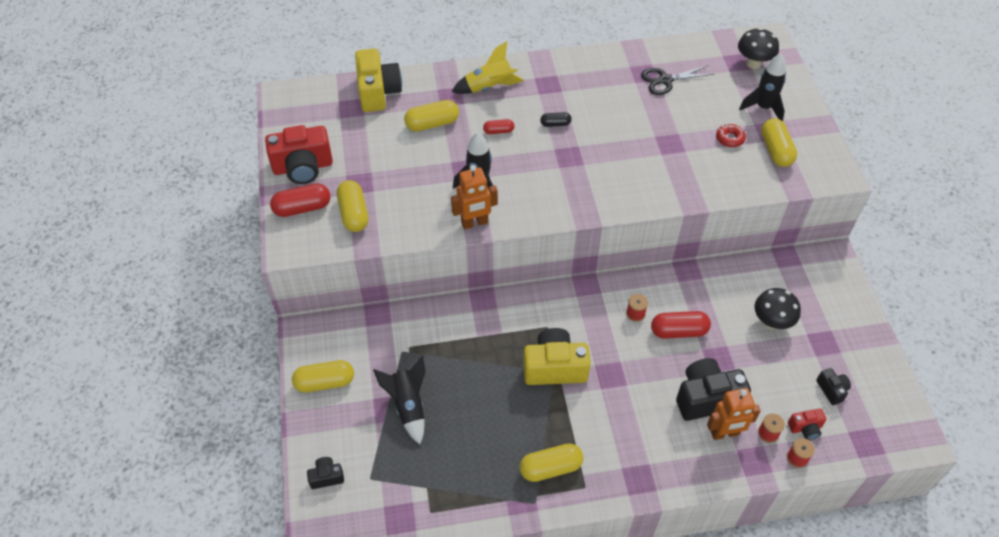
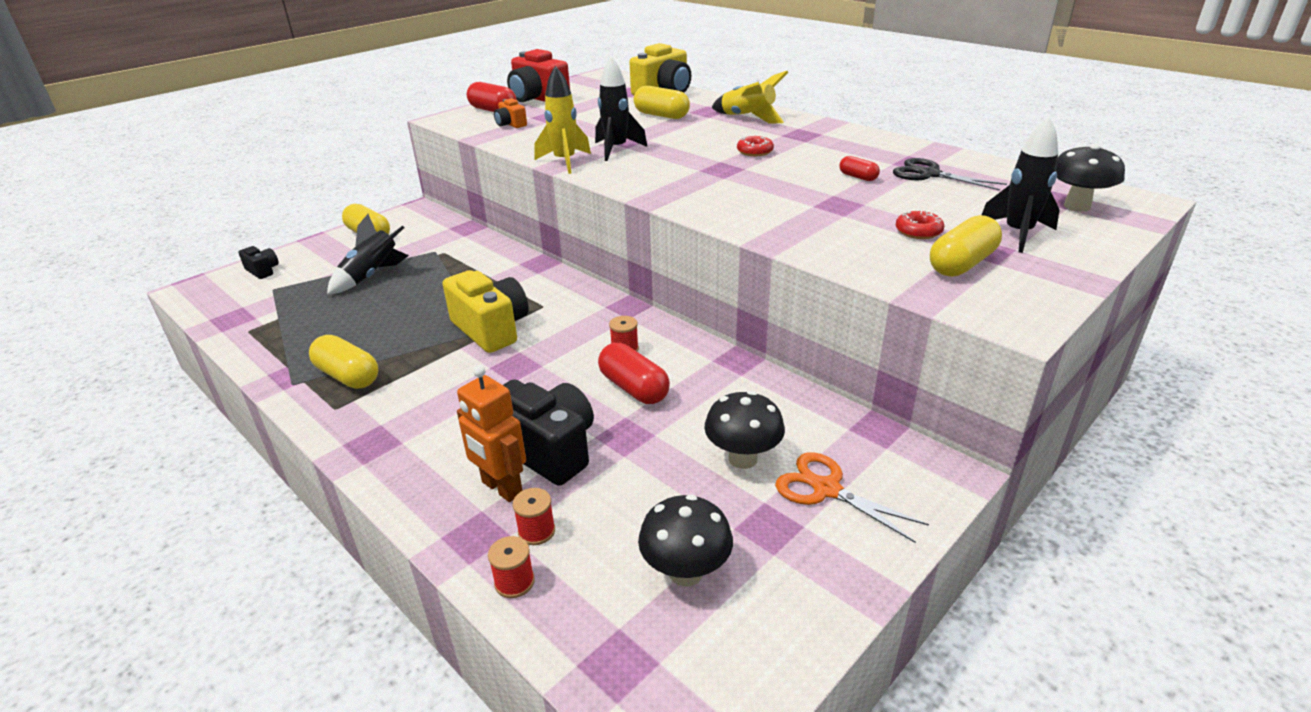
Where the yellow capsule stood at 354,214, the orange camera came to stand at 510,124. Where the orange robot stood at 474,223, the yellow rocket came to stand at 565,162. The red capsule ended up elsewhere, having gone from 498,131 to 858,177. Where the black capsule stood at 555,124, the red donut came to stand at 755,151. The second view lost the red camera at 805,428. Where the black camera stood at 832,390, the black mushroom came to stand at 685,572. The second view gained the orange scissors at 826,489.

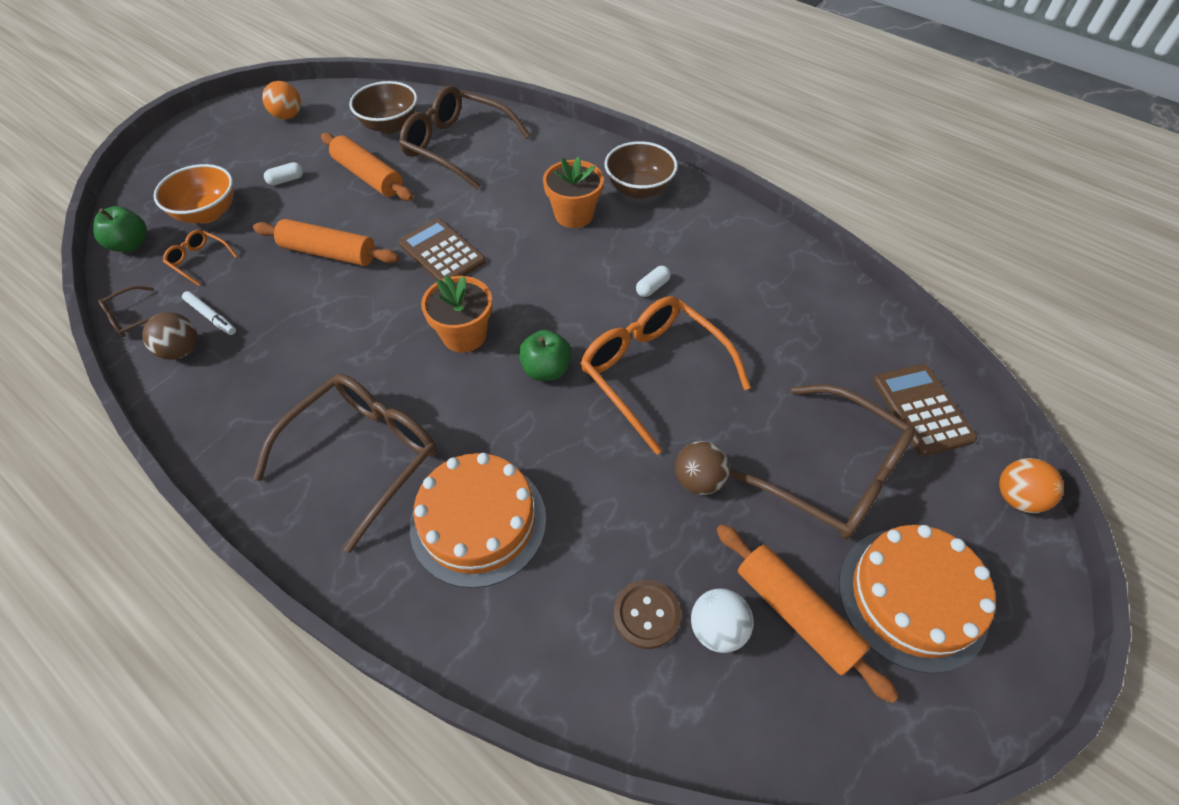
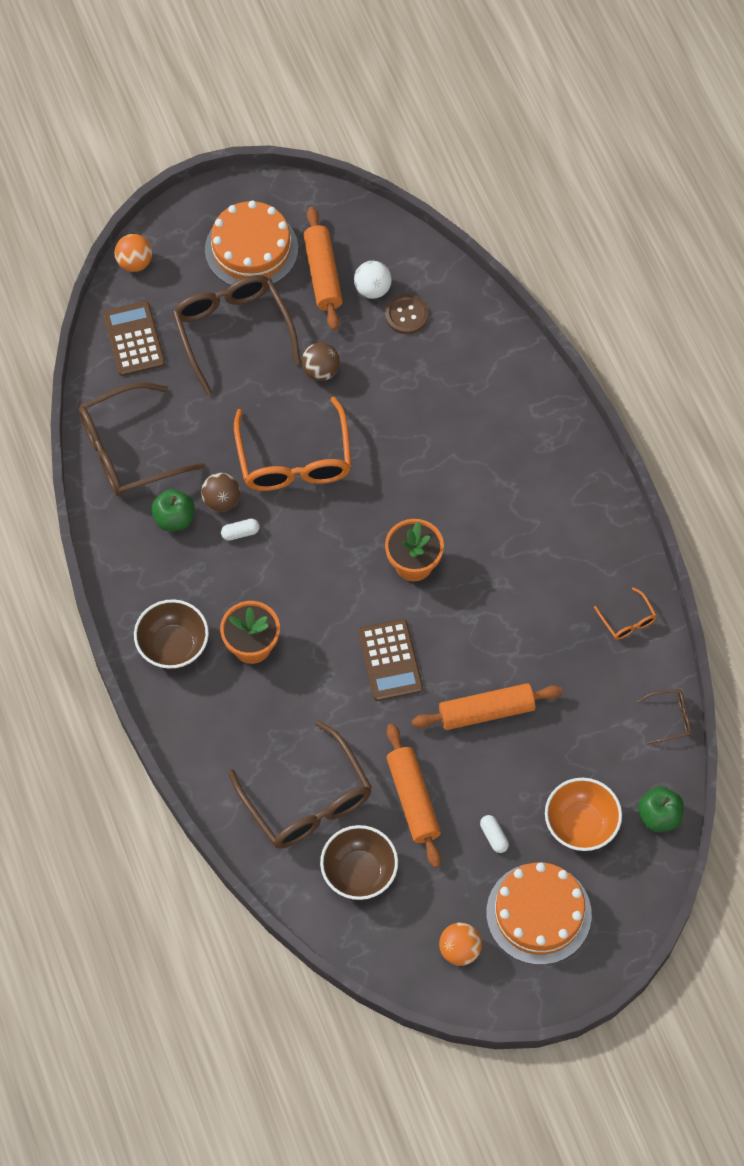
The brown ball ended up elsewhere, having gone from 181,350 to 221,500. The orange glasses ended up elsewhere, having gone from 199,260 to 627,620. The second view lost the white marker at 211,316. The orange rolling pin at 329,252 ended up facing another way, 60 degrees counterclockwise from before. The brown glasses ended up elsewhere, having gone from 364,455 to 128,450. The white capsule at 286,180 ended up facing another way, 60 degrees clockwise from before. The orange cake ended up elsewhere, having gone from 478,522 to 538,913. The green apple ended up elsewhere, having gone from 546,369 to 174,518. The brown calculator at 922,409 ended up facing another way, 150 degrees clockwise from before.

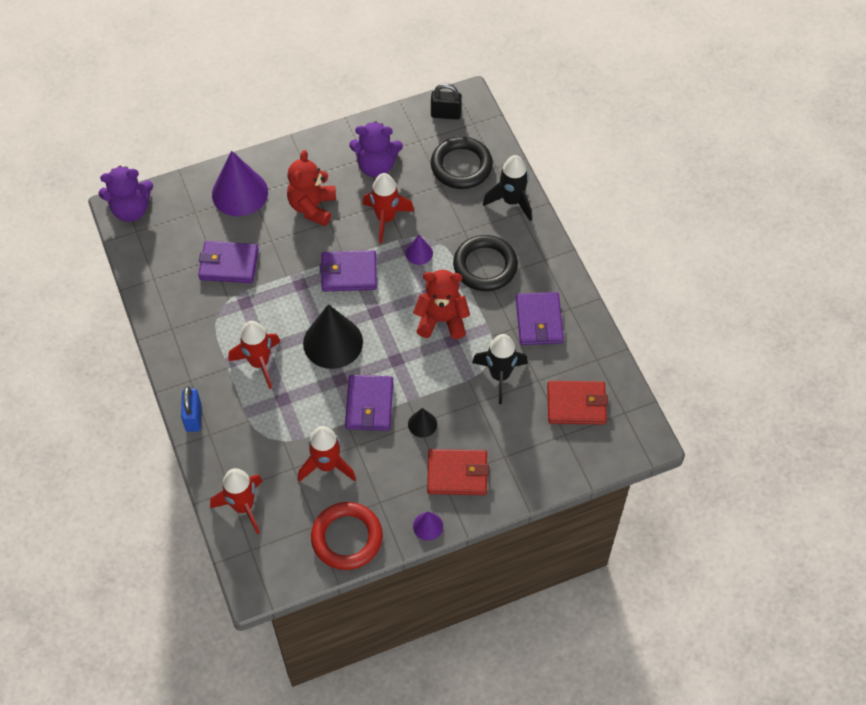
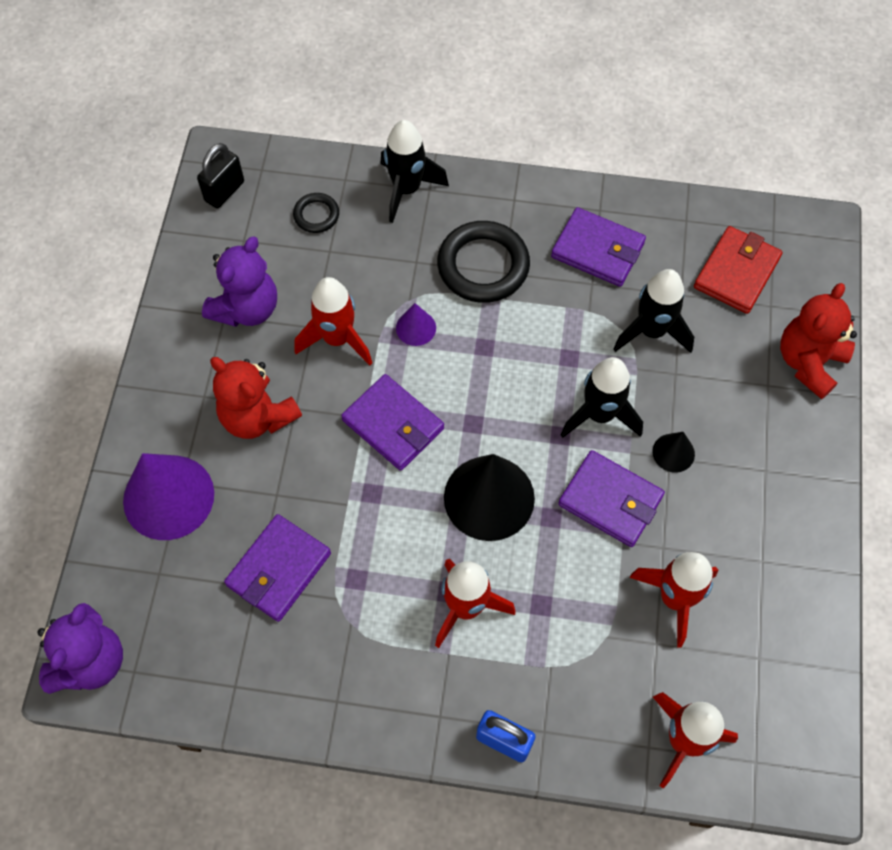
The second view lost the red ring at 347,538. The purple wallet at 349,273 ended up facing another way, 75 degrees counterclockwise from before. The red teddy bear ended up elsewhere, having gone from 441,320 to 808,362. The second view lost the purple cone at 428,526. The second view lost the red wallet at 457,474. The size of the black ring at 461,166 changed by a factor of 0.51. The second view gained the black rocket at 600,415.

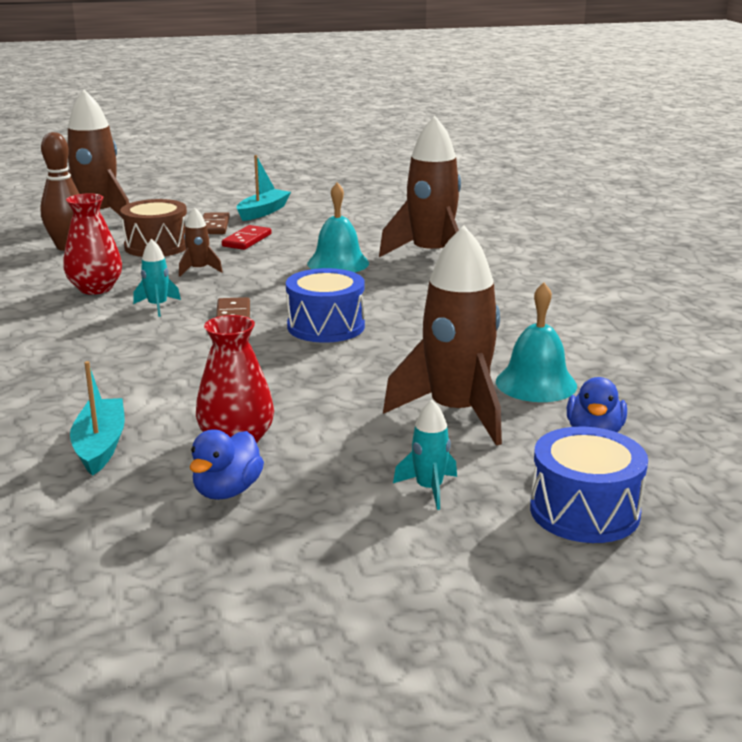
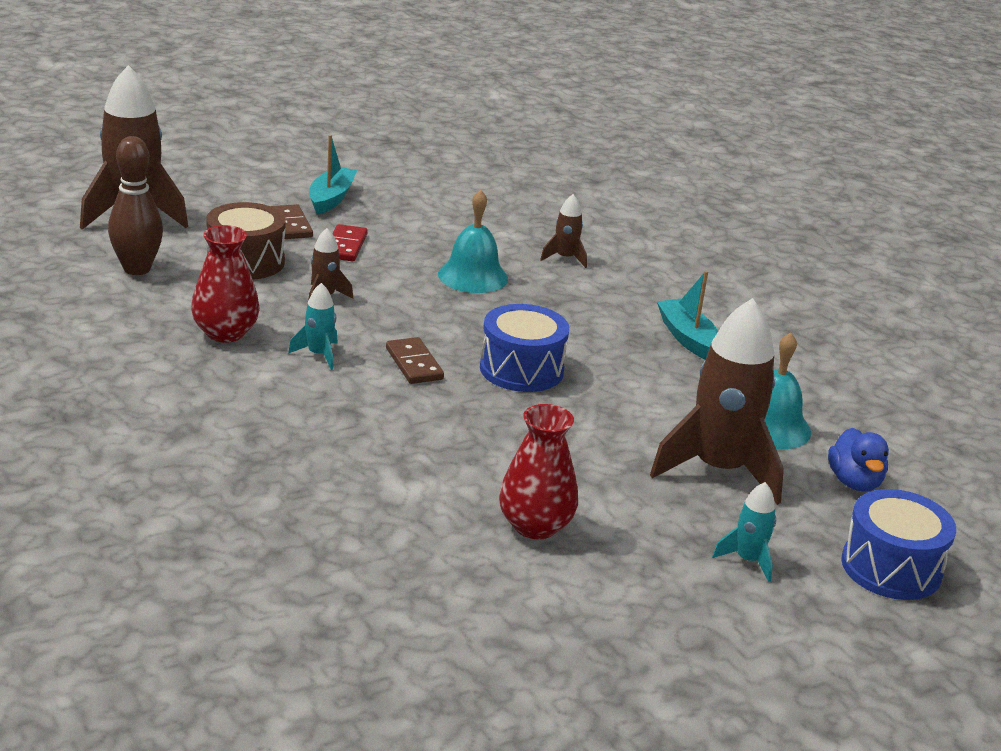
The turquoise boat ended up elsewhere, having gone from 100,446 to 688,338. The second view lost the blue duck at 227,491. The size of the brown rocket at 431,255 changed by a factor of 0.45.

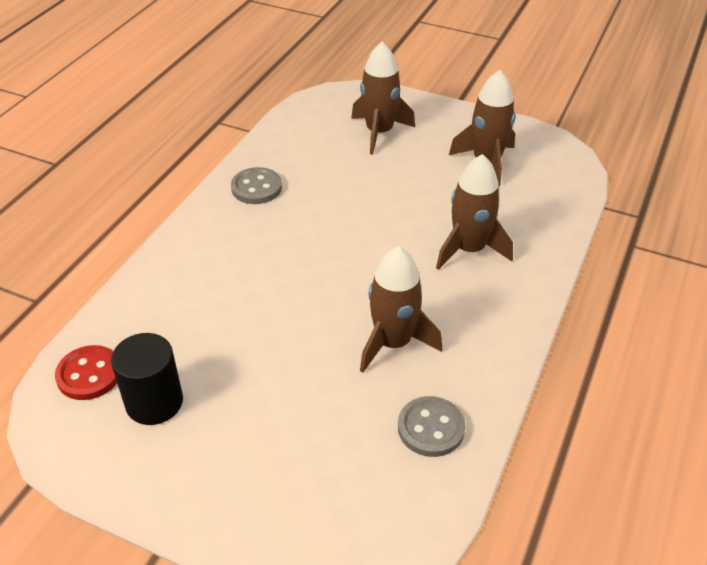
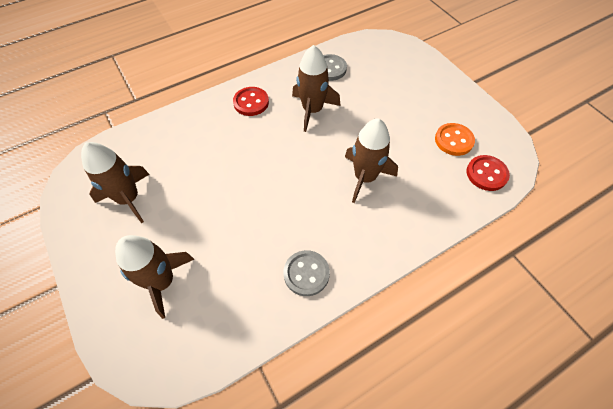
Where the black cylinder stood at 154,402, the orange button came to stand at 453,140. The brown rocket ended up elsewhere, having gone from 469,249 to 365,177. The second view gained the red button at 251,102.

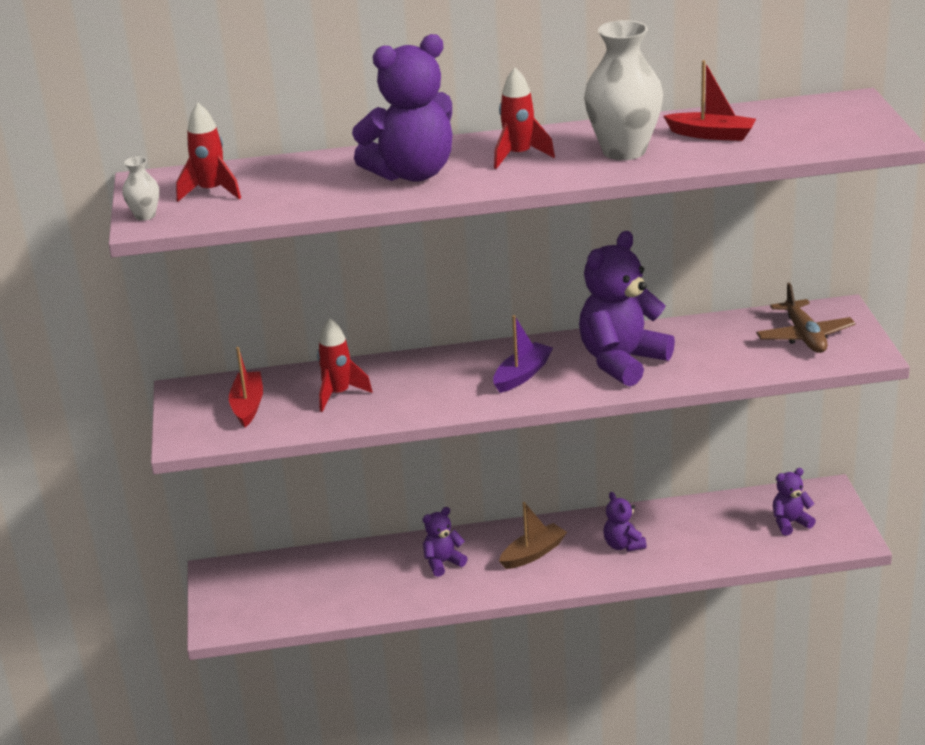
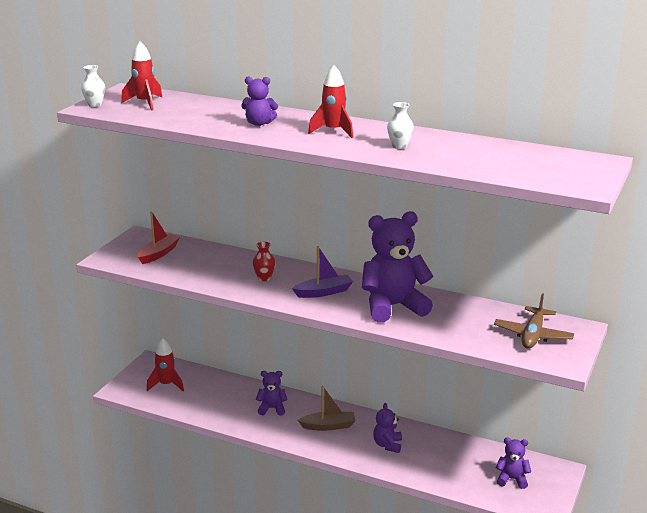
The red rocket ended up elsewhere, having gone from 338,394 to 166,385. The size of the purple teddy bear at 412,173 changed by a factor of 0.49. The size of the white vase at 624,151 changed by a factor of 0.45. The second view lost the red boat at 712,135. The second view gained the red vase at 264,278.

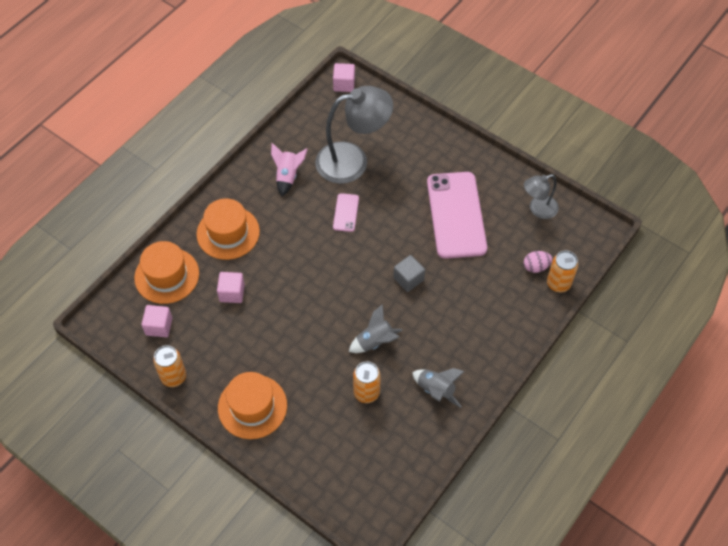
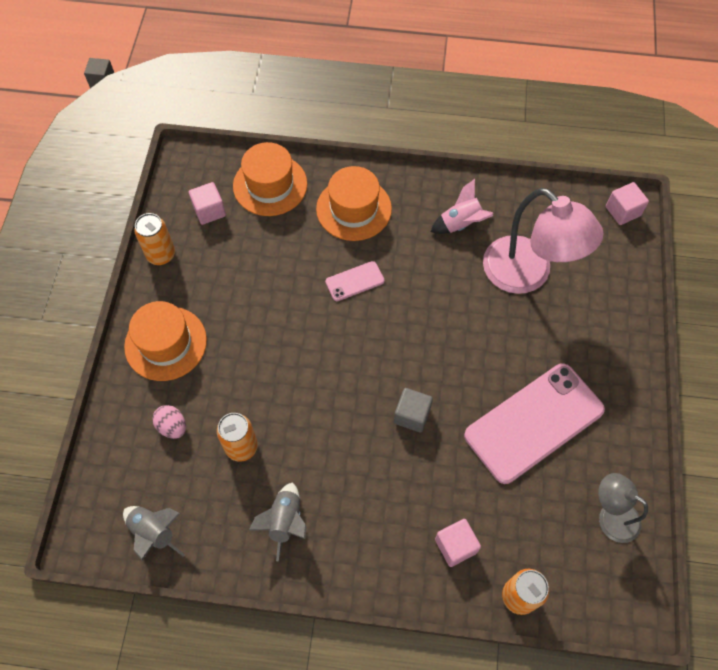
The pink cube ended up elsewhere, having gone from 232,293 to 455,546. What was the grey lamp at 353,161 turned into the pink lamp at 527,275. The pink phone ended up elsewhere, having gone from 346,212 to 354,281. The grey rocket ended up elsewhere, having gone from 375,342 to 154,532. The pink egg ended up elsewhere, having gone from 536,267 to 172,426.

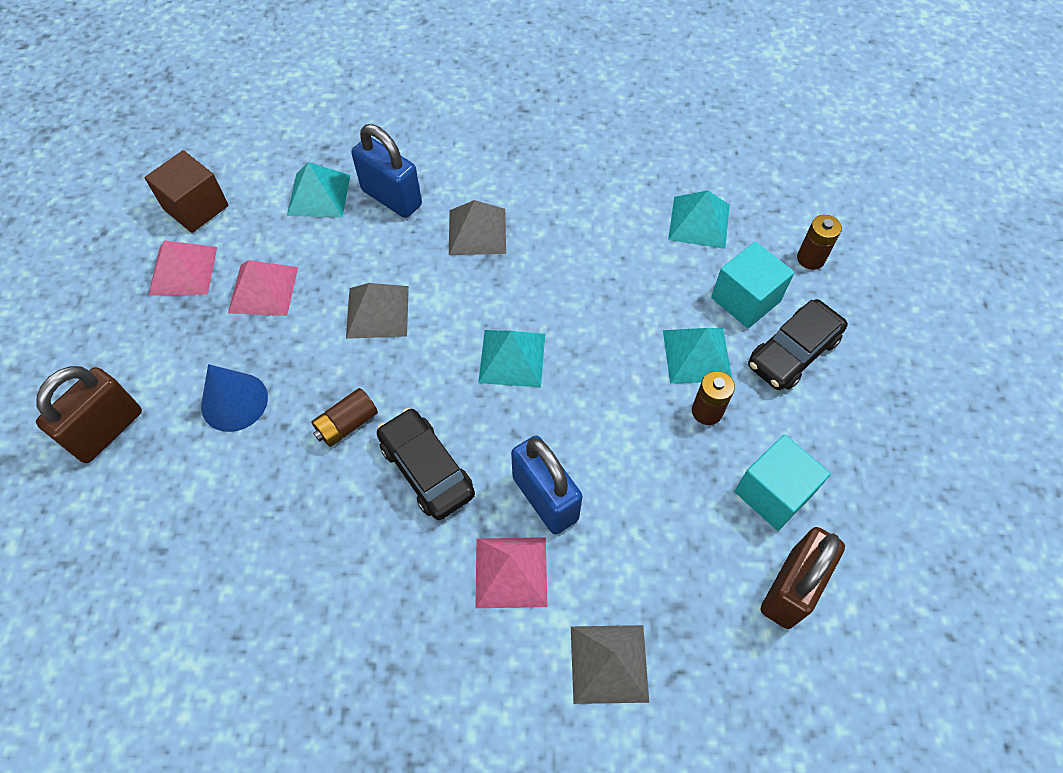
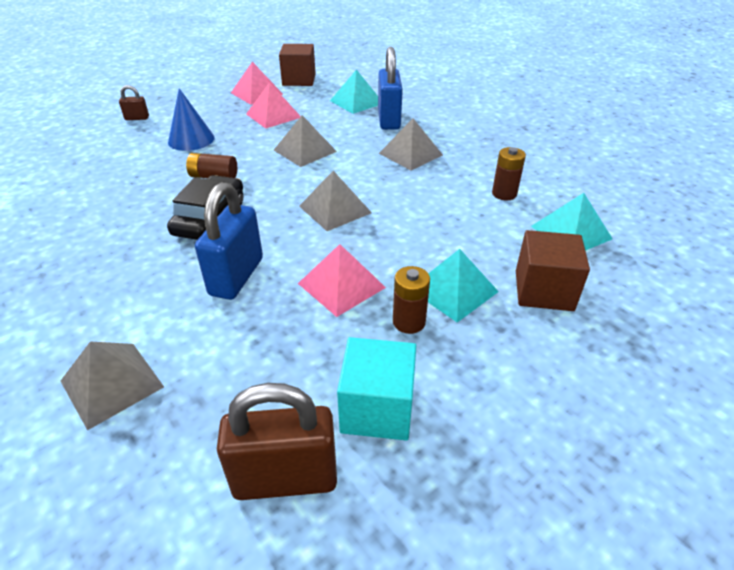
The size of the brown padlock at 107,431 changed by a factor of 0.48. The pink pyramid ended up elsewhere, having gone from 511,572 to 341,285. What was the turquoise pyramid at 512,358 turned into the grey pyramid at 335,209. What was the turquoise cube at 745,299 turned into the brown cube at 543,290. The second view lost the black car at 793,352. The brown battery ended up elsewhere, having gone from 810,258 to 504,194.

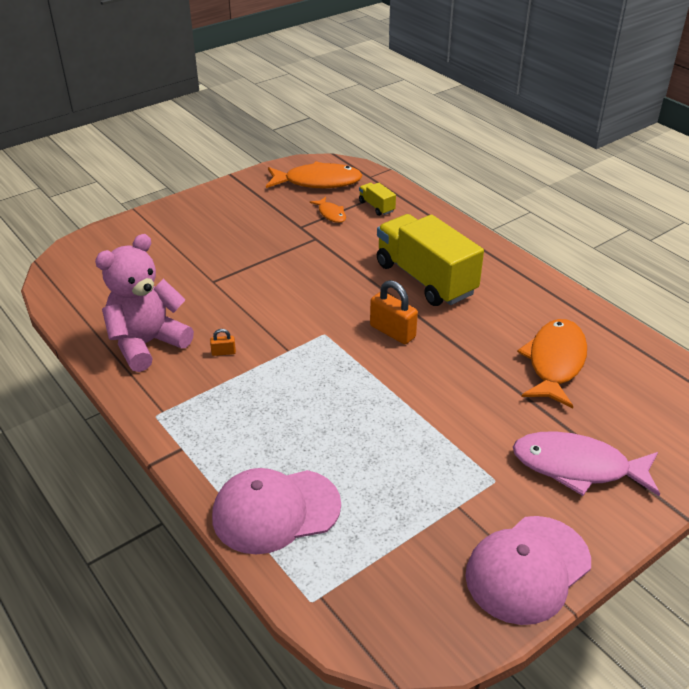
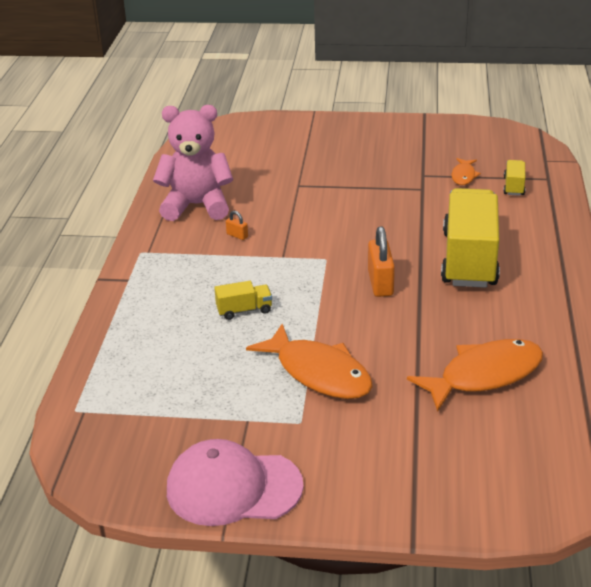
The second view lost the pink cap at 275,511. The orange fish ended up elsewhere, having gone from 318,182 to 319,373. The second view lost the pink fish at 577,467. The second view gained the yellow truck at 244,310.

